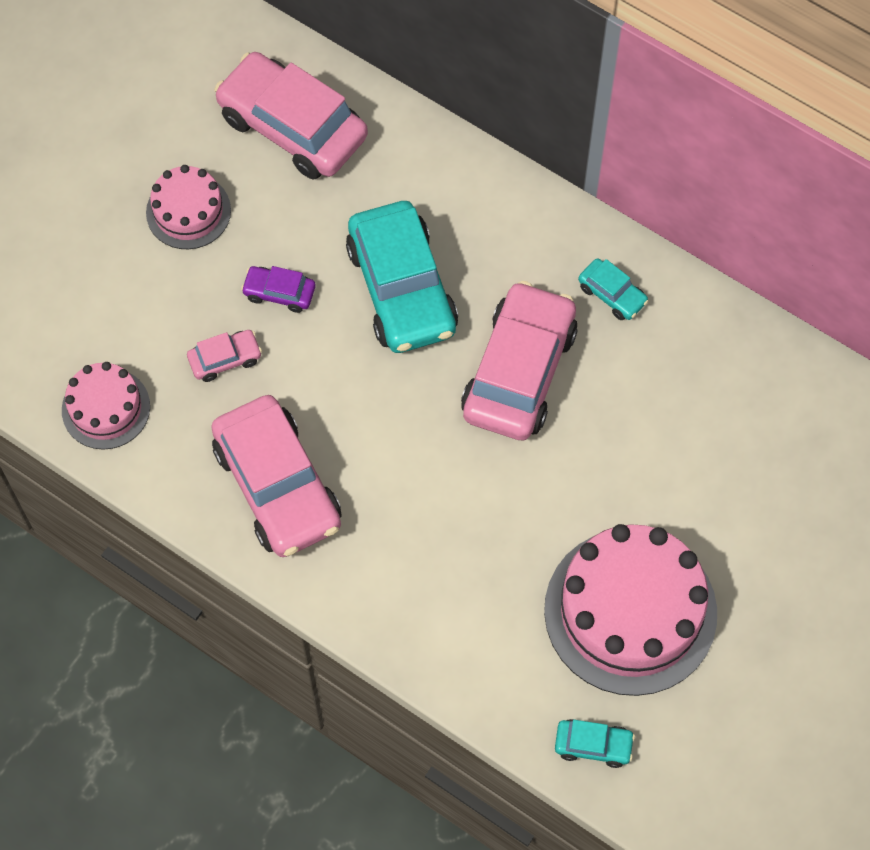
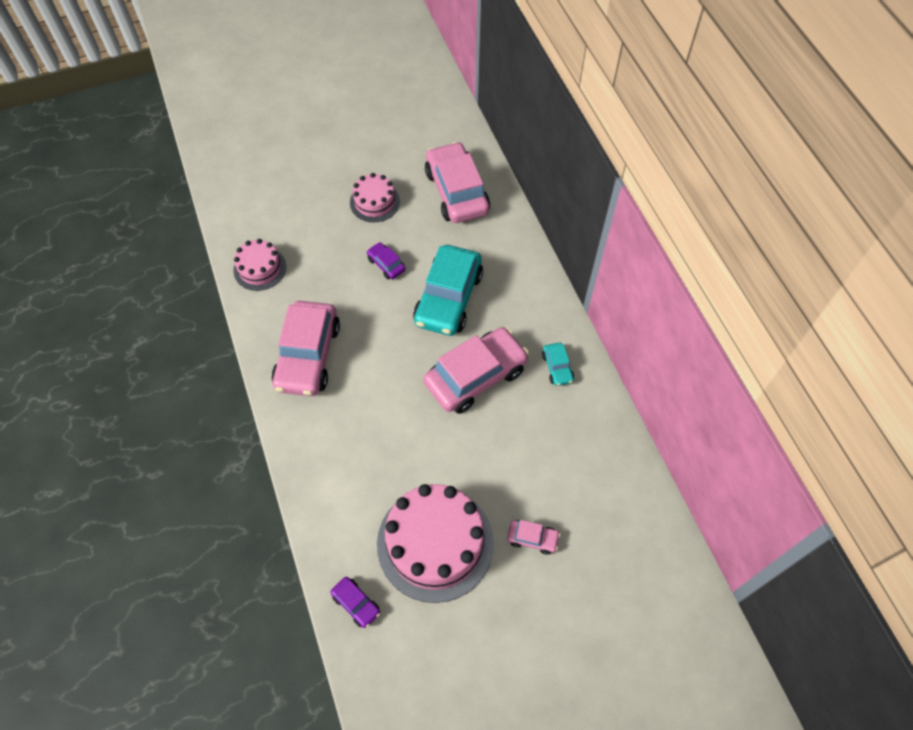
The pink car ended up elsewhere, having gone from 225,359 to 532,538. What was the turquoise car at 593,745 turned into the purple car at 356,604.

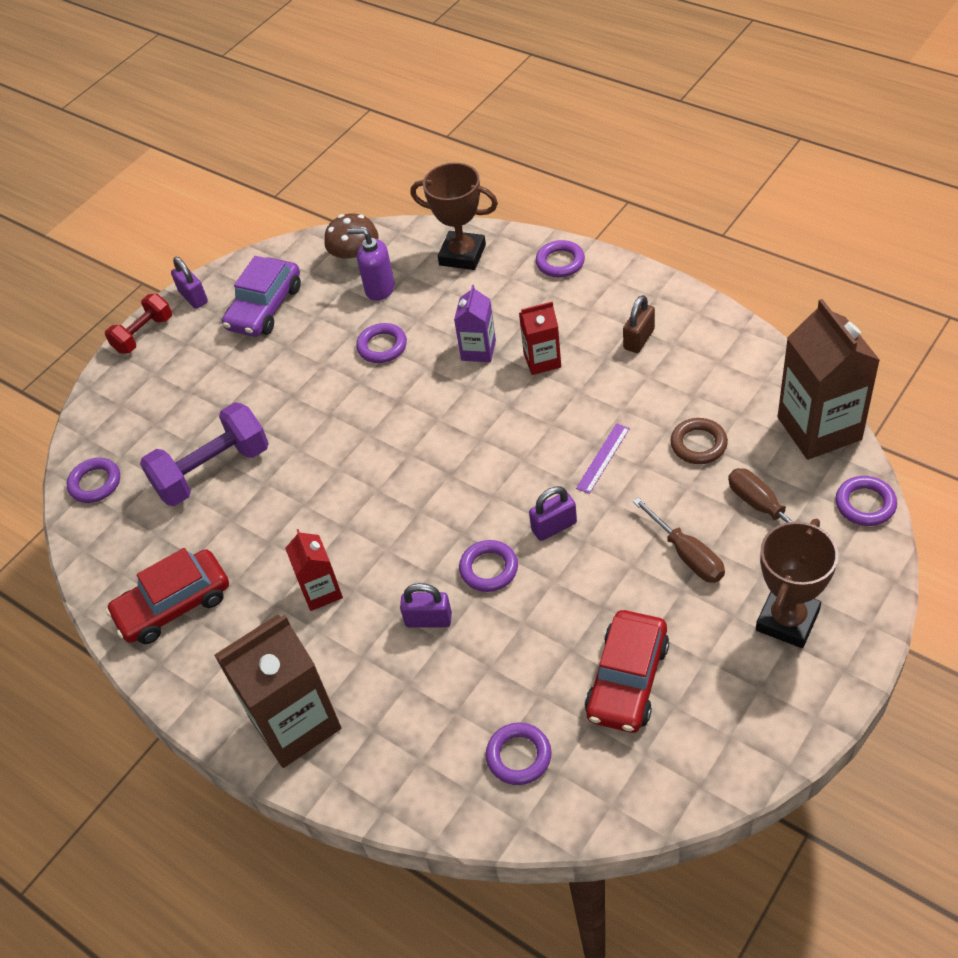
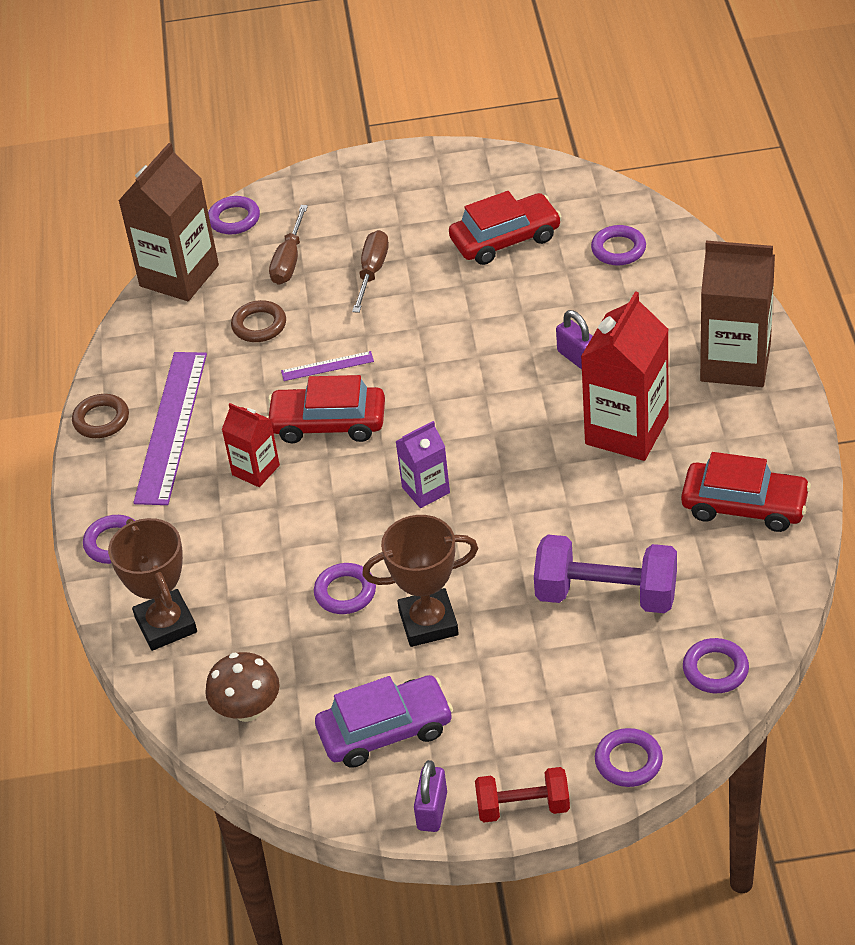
The size of the red carton at 321,591 changed by a factor of 1.85. The second view lost the purple soap dispenser at 379,289. The purple carton ended up elsewhere, having gone from 478,350 to 426,490. The purple ring ended up elsewhere, having gone from 489,569 to 628,761. The second view lost the purple padlock at 554,526. Where the brown padlock stood at 639,339, the purple ruler came to stand at 171,427. The brown trophy ended up elsewhere, having gone from 787,620 to 428,622. The second view gained the brown ring at 101,420. The second view gained the red car at 328,423.

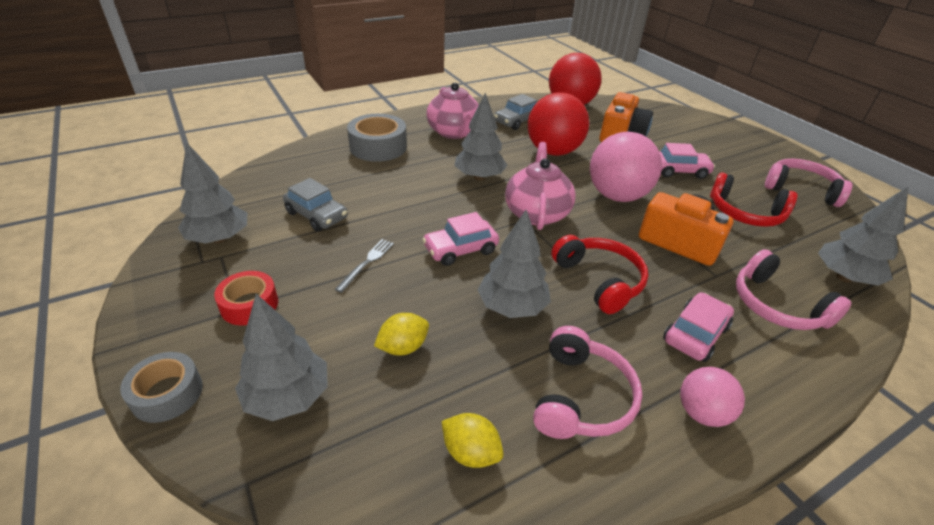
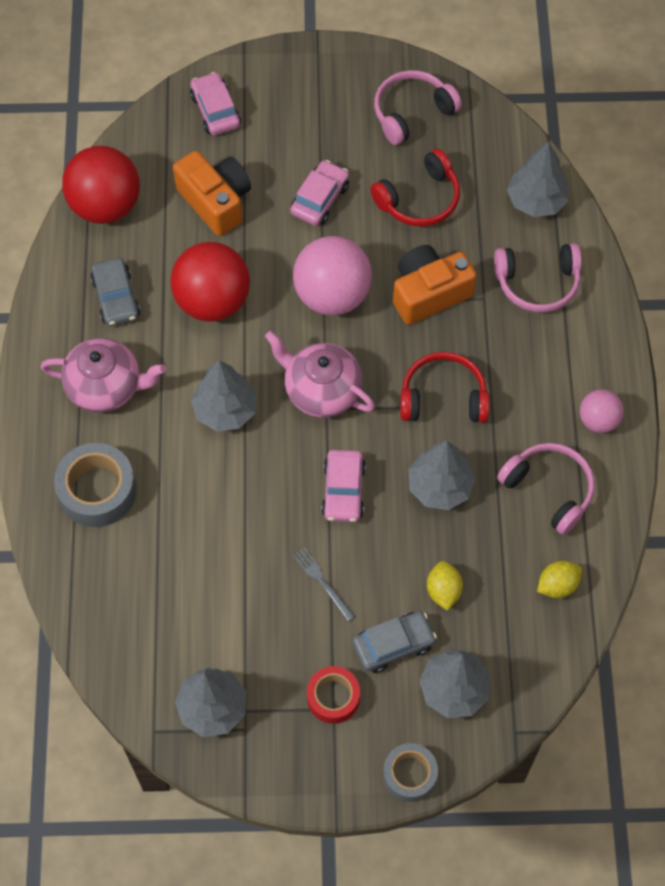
The grey car ended up elsewhere, having gone from 317,215 to 393,645. The pink car ended up elsewhere, having gone from 695,334 to 215,110.

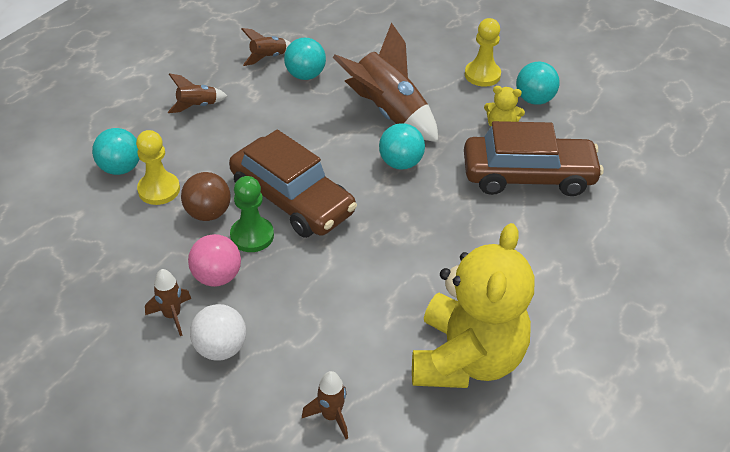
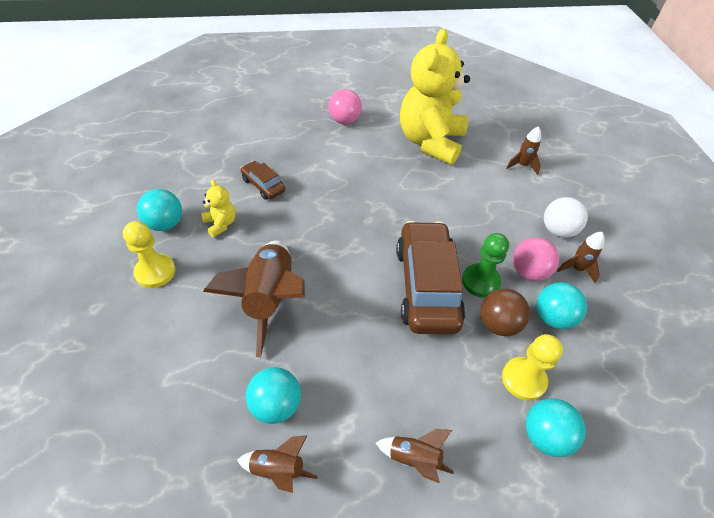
The turquoise ball ended up elsewhere, having gone from 400,163 to 552,317. The yellow teddy bear at 466,358 ended up facing another way, 45 degrees counterclockwise from before. The size of the brown car at 528,176 changed by a factor of 0.48. The second view gained the pink ball at 344,121.

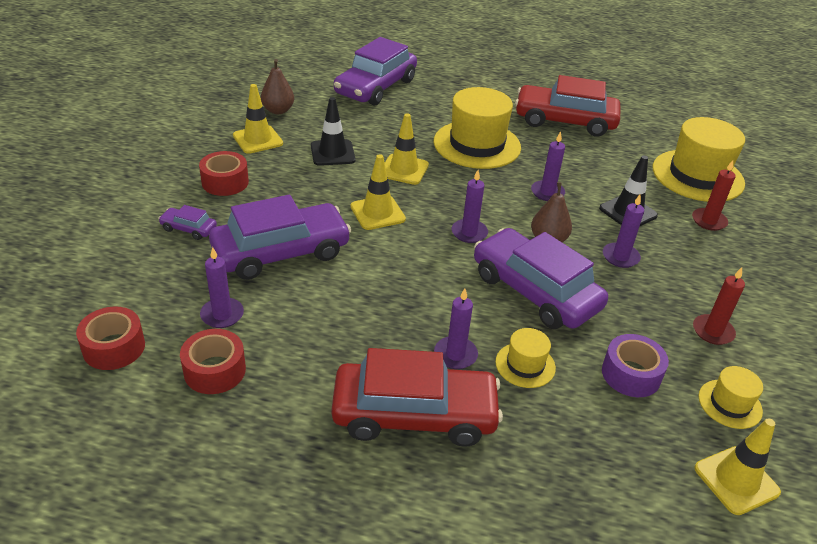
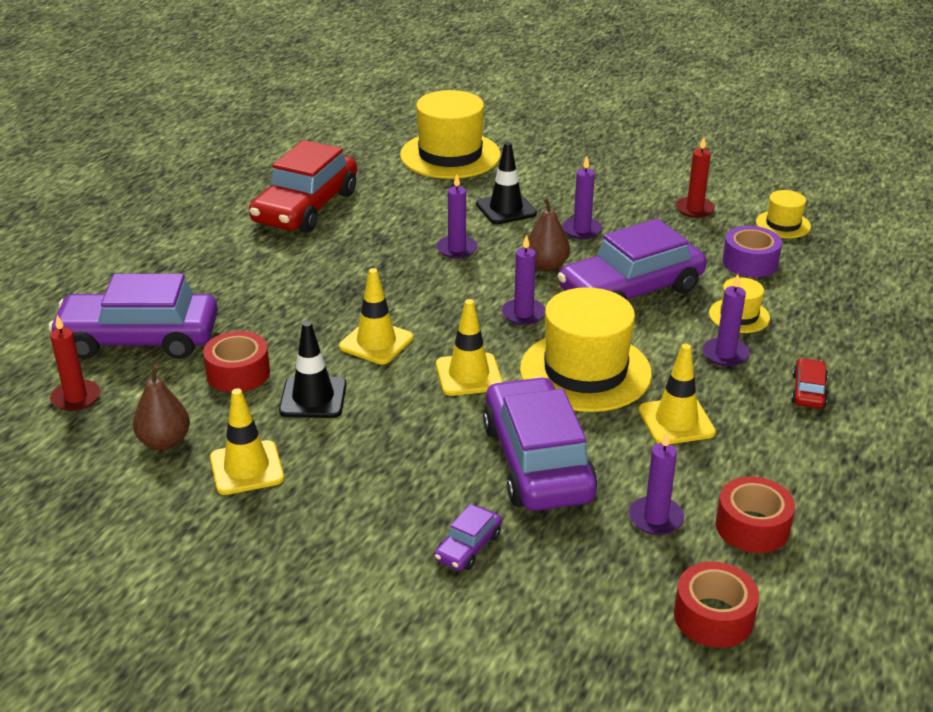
The red tape ended up elsewhere, having gone from 225,182 to 238,373. The size of the red car at 414,414 changed by a factor of 0.43. The purple car at 375,87 ended up facing another way, 135 degrees clockwise from before. The yellow hat ended up elsewhere, having gone from 477,144 to 585,371. The red candle ended up elsewhere, having gone from 709,221 to 76,398. The yellow traffic cone ended up elsewhere, having gone from 736,480 to 676,421.

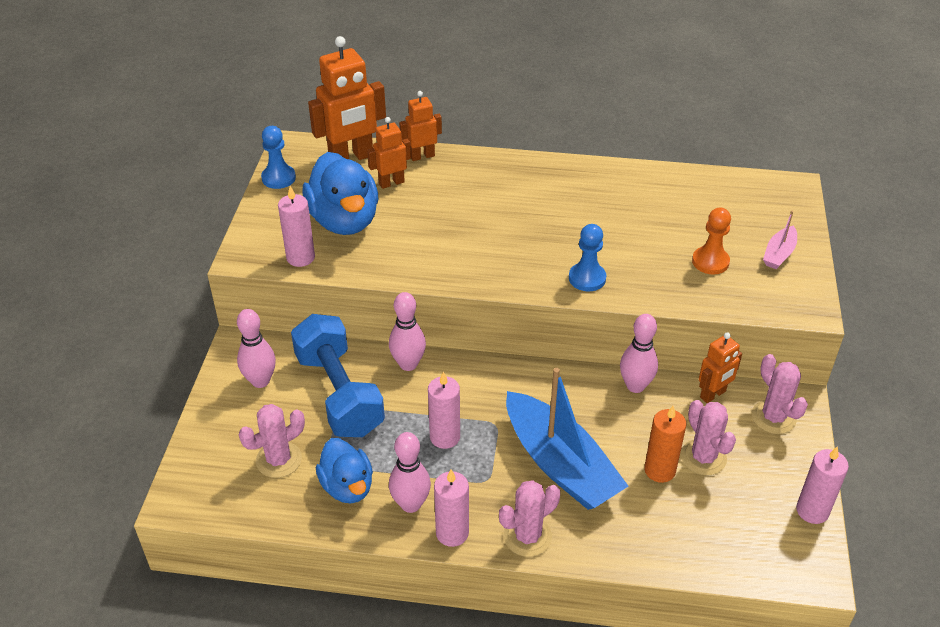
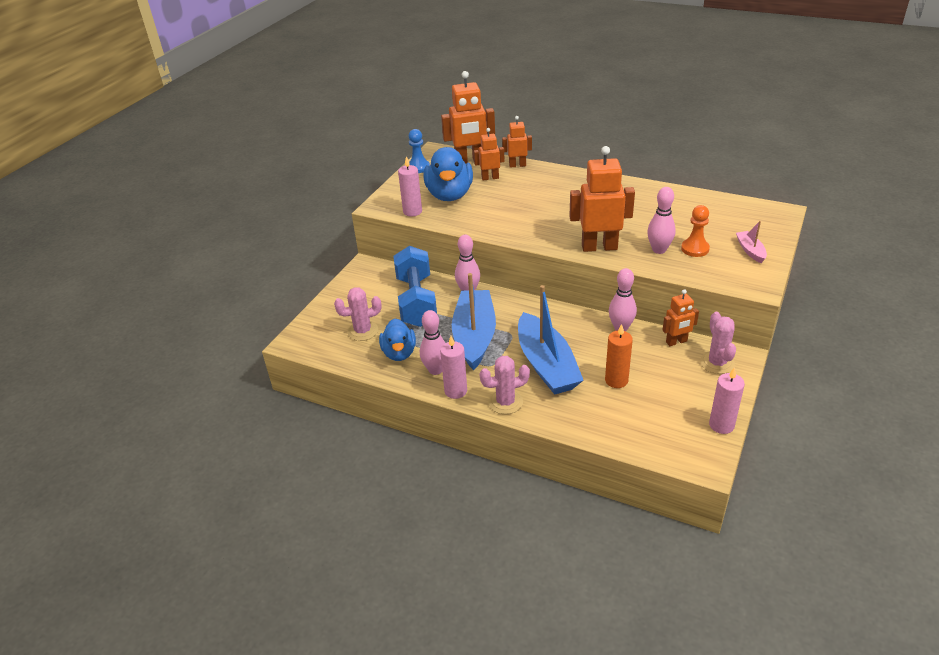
The pink bowling pin ended up elsewhere, having gone from 260,381 to 659,250. Where the pink candle stood at 445,437, the blue boat came to stand at 474,336. Where the blue pawn stood at 587,278, the orange robot came to stand at 599,247. The second view lost the pink cactus at 703,457. The pink boat at 779,254 ended up facing another way, 120 degrees clockwise from before.

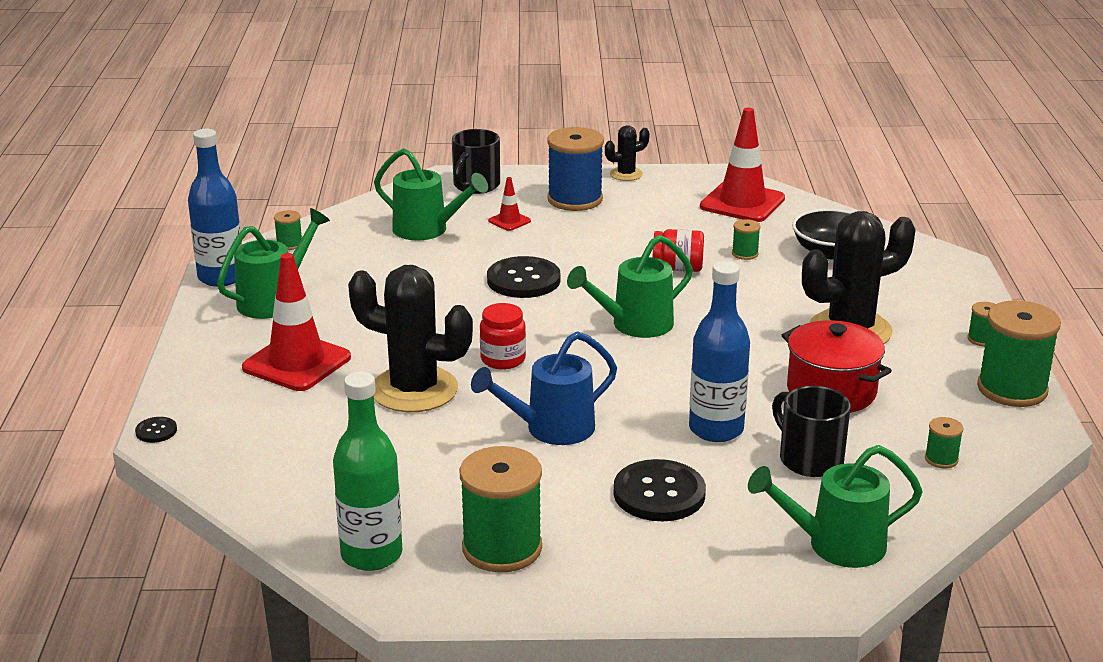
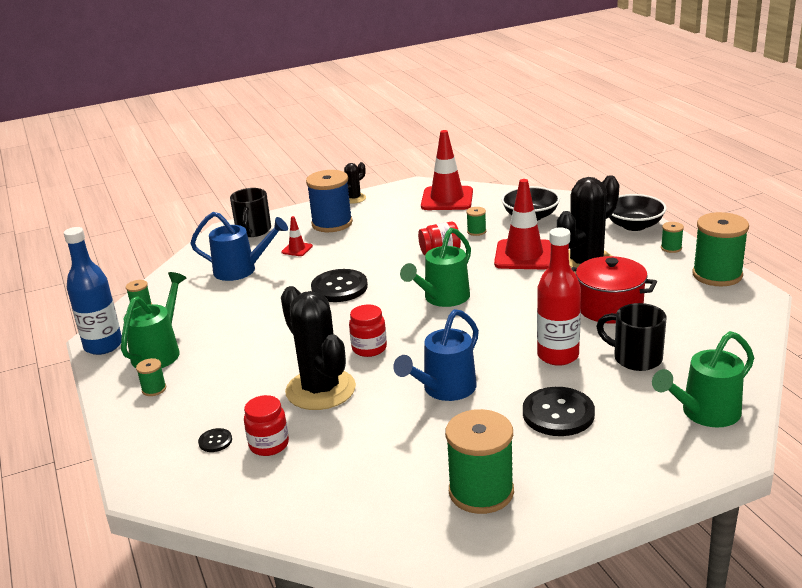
The black button ended up elsewhere, having gone from 156,431 to 215,441. The red traffic cone ended up elsewhere, having gone from 297,363 to 524,255. The second view lost the green bottle at 371,554. The black cactus at 414,390 ended up facing another way, 60 degrees clockwise from before. What was the green watering can at 428,230 turned into the blue watering can at 241,270. What was the blue bottle at 716,429 turned into the red bottle at 558,356. The green spool ended up elsewhere, having gone from 941,459 to 154,389. The second view gained the red jar at 269,445. The second view gained the black bowl at 634,225.

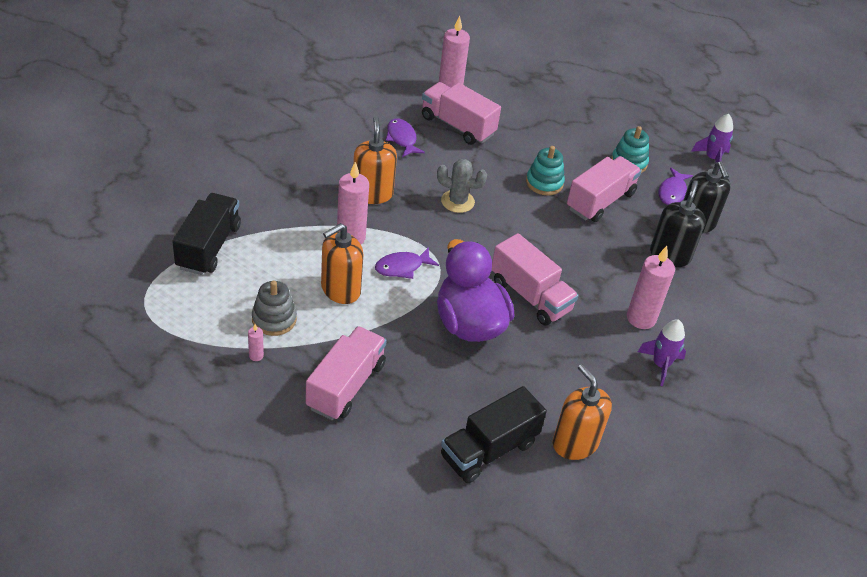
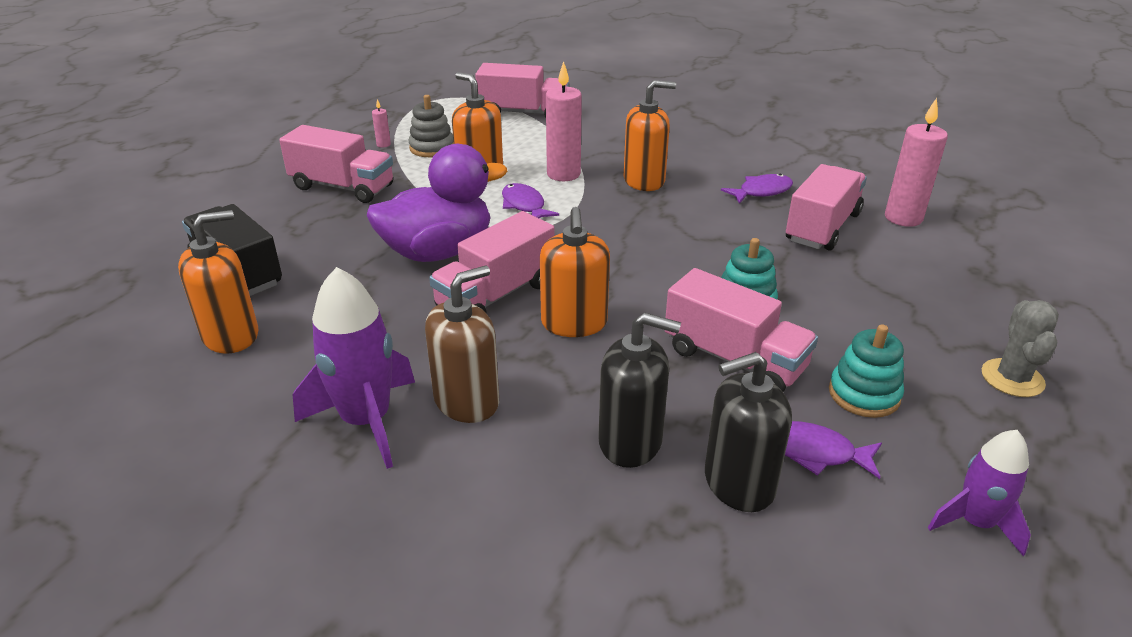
What was the black truck at 209,247 turned into the pink truck at 523,113. The grey cactus ended up elsewhere, having gone from 457,201 to 1012,378. Where the pink candle stood at 641,318, the brown soap dispenser came to stand at 467,401. The size of the purple rocket at 660,365 changed by a factor of 1.63. The second view gained the orange soap dispenser at 574,323.

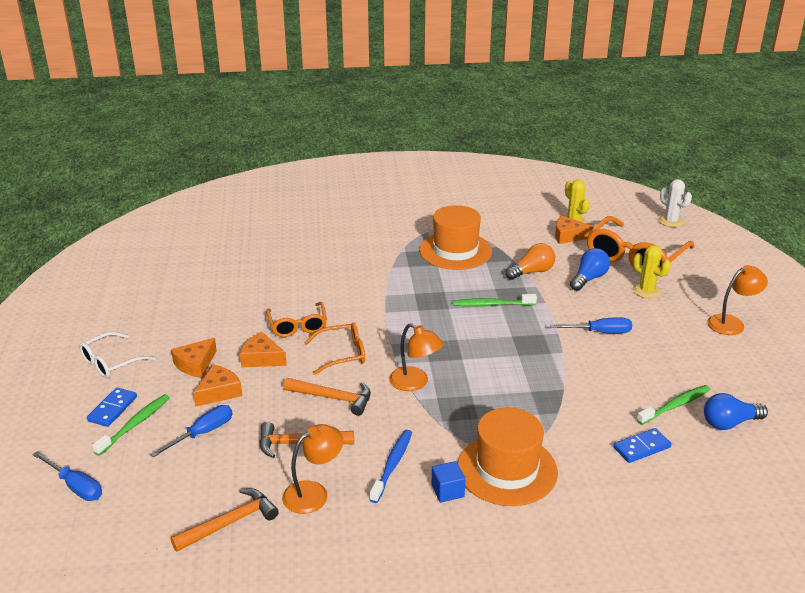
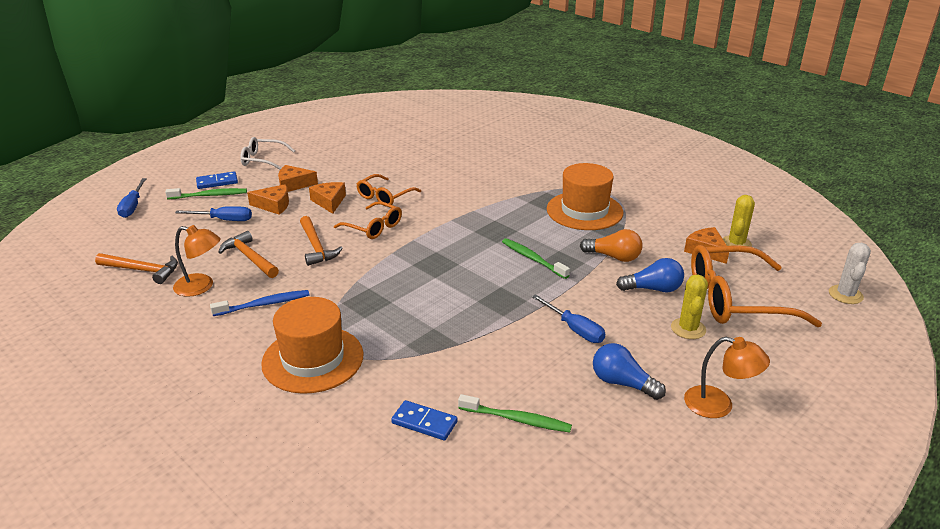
The second view lost the orange lamp at 415,383. The second view lost the blue cube at 447,491. The blue light bulb ended up elsewhere, having gone from 729,423 to 622,383.

